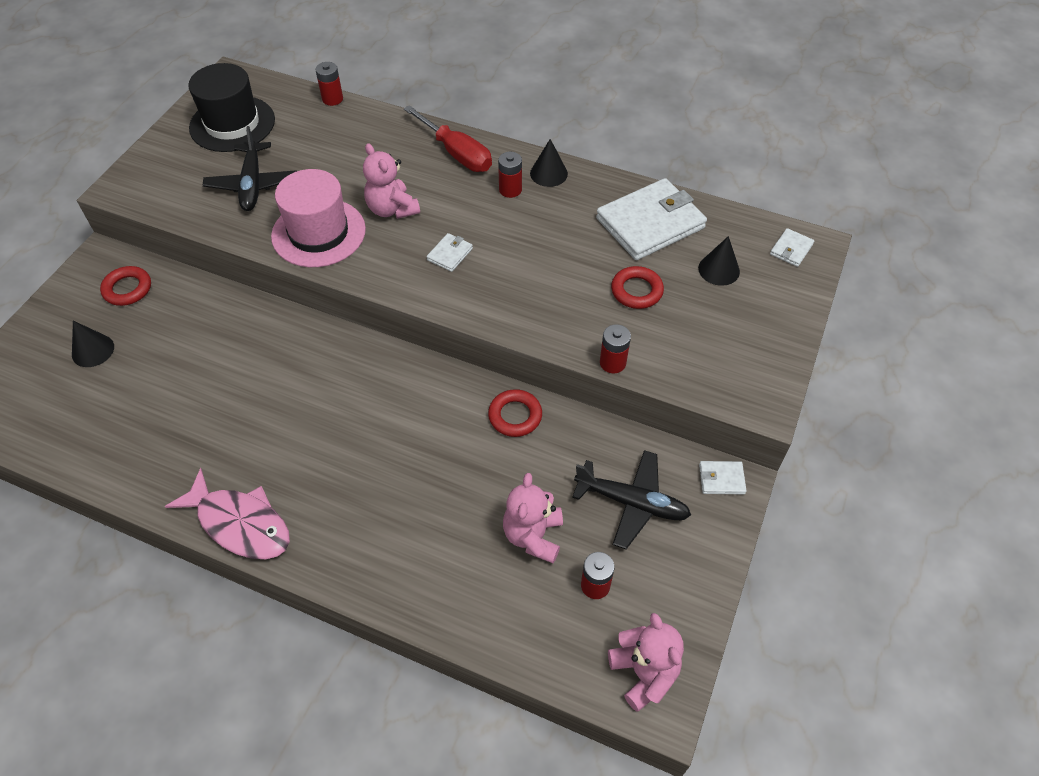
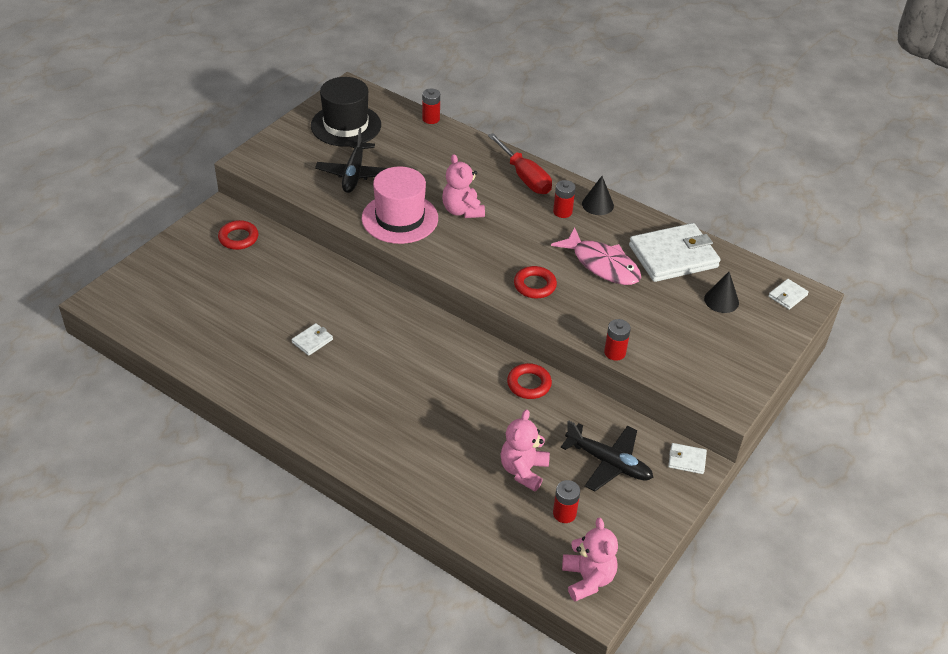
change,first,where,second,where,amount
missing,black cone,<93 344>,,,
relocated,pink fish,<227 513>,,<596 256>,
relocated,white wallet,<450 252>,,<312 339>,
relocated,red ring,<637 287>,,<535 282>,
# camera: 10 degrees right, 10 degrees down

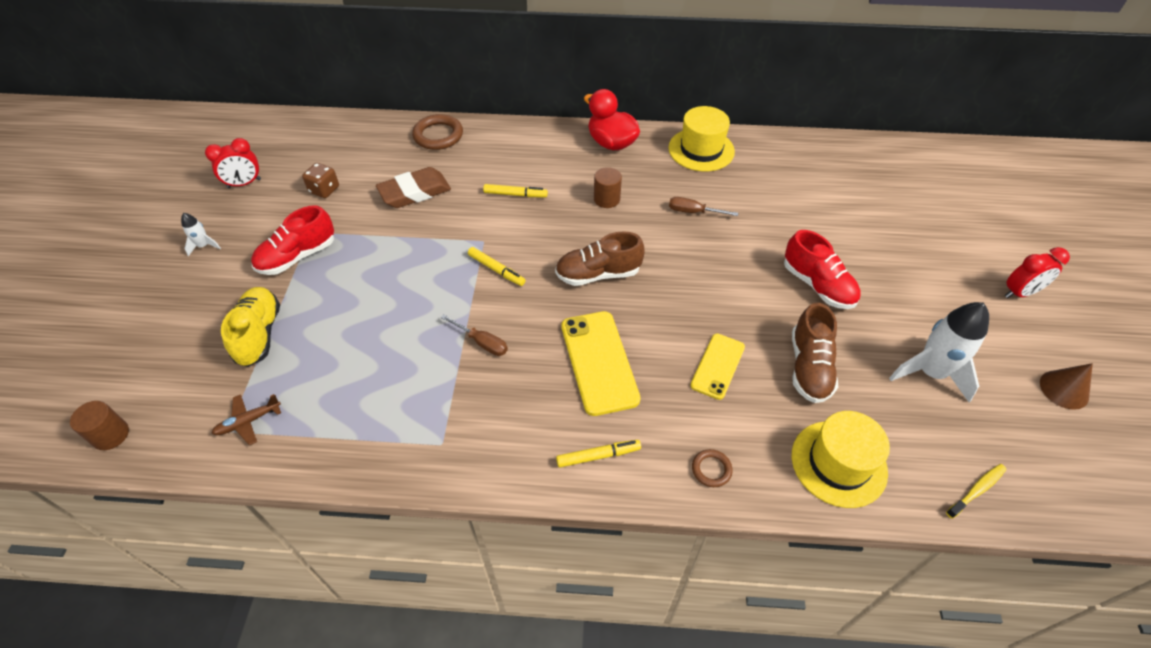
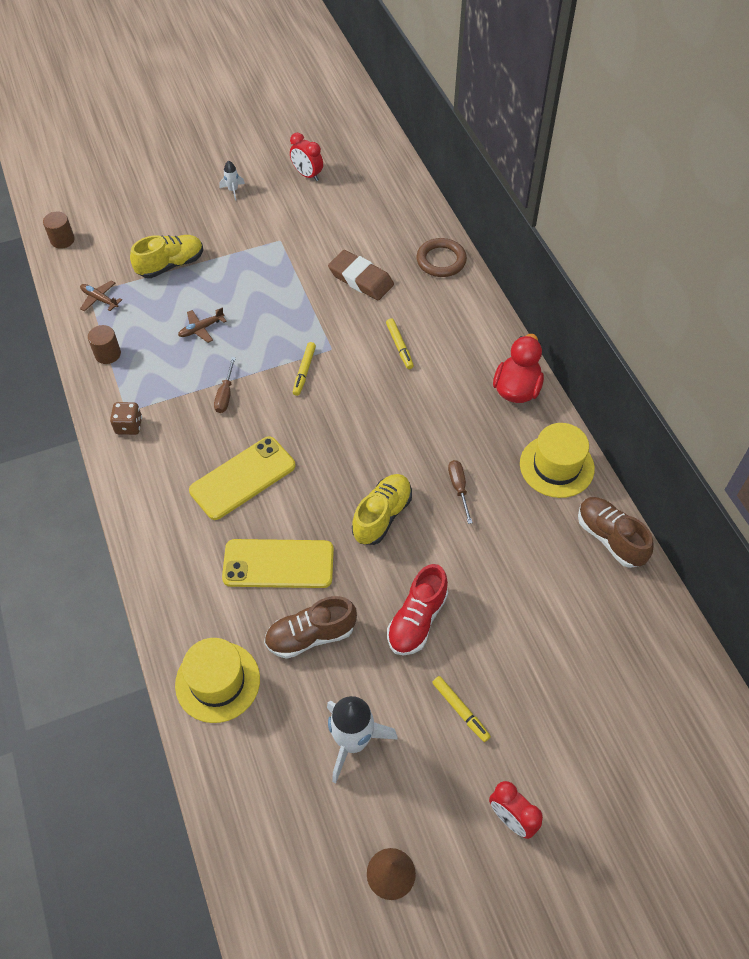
change,first,where,second,where,amount
missing,red shoe,<292 240>,,,
missing,brown ring,<712 468>,,,
missing,yellow toothbrush,<976 491>,,,
appeared,,,brown plane,<202 325>,
appeared,,,yellow shoe,<382 509>,
relocated,brown dice,<320 180>,,<126 418>,
relocated,brown shoe,<599 258>,,<616 532>,
relocated,yellow marker,<598 454>,,<461 709>,
relocated,brown cylinder,<608 187>,,<104 344>,
size,yellow phone,<717 366>,,<278 563>,x1.59
# camera: 65 degrees right, 5 degrees up

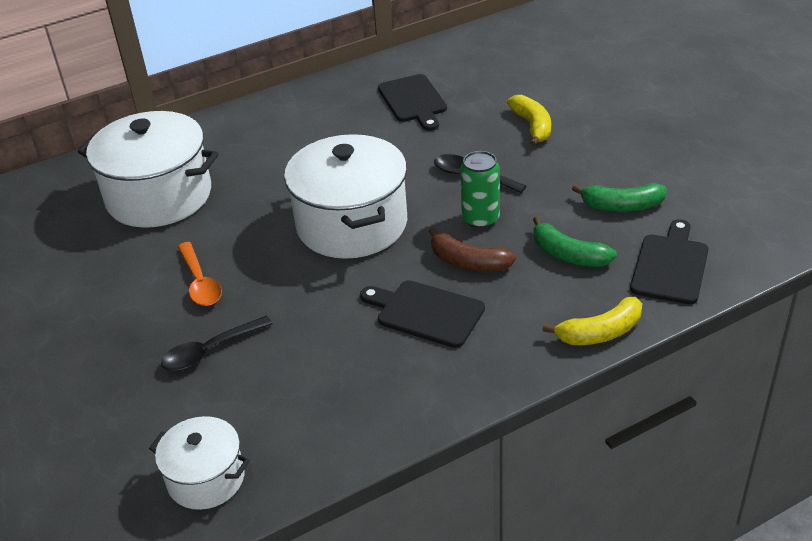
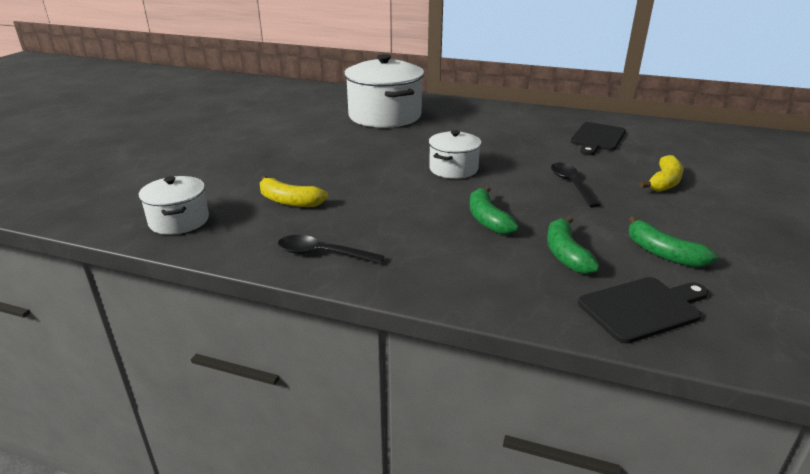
change,first,where,second,where,amount
missing,orange spoon,<200 274>,,,
missing,black cutting board,<422 314>,,,
missing,green can,<480 190>,,,
relocated,black spoon,<217 343>,,<331 249>,
relocated,yellow banana,<592 321>,,<294 191>,
colour,brown banana,<472 249>,green banana,<494 210>,
size,white pot,<345 196>,,<455 154>,x0.54
# camera: 45 degrees right, 10 degrees down

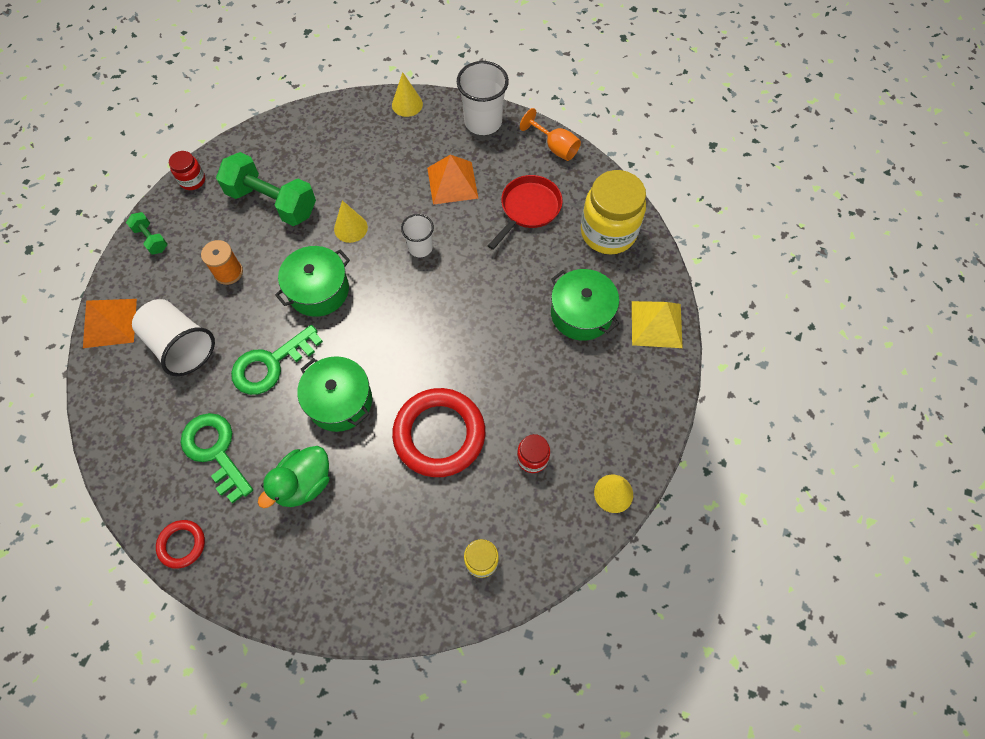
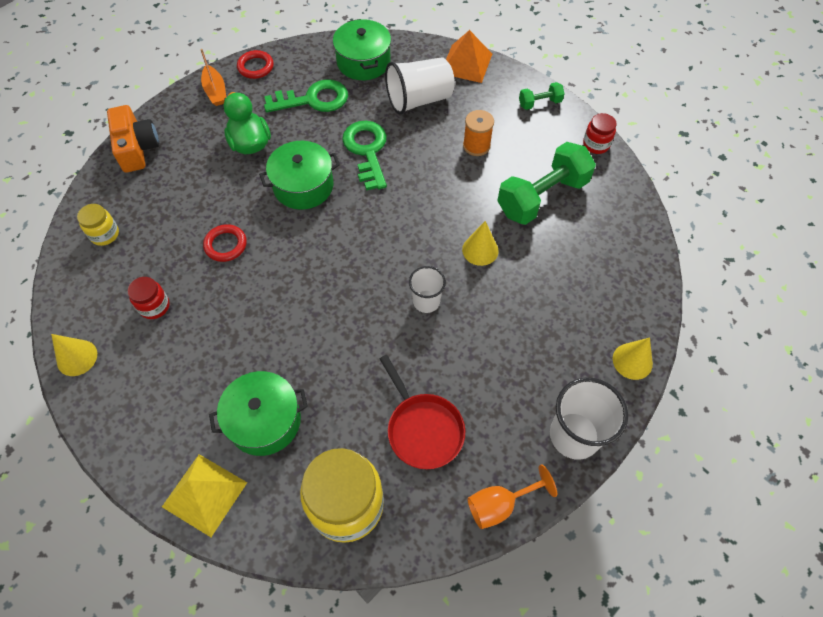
change,first,where,second,where,amount
missing,orange pyramid,<453 179>,,,
appeared,,,orange camera,<133 139>,
appeared,,,orange boat,<213 77>,
relocated,green pot,<312 281>,,<362 49>,
size,red ring,<438 432>,,<225 243>,x0.49
# camera: 115 degrees right, 5 degrees down

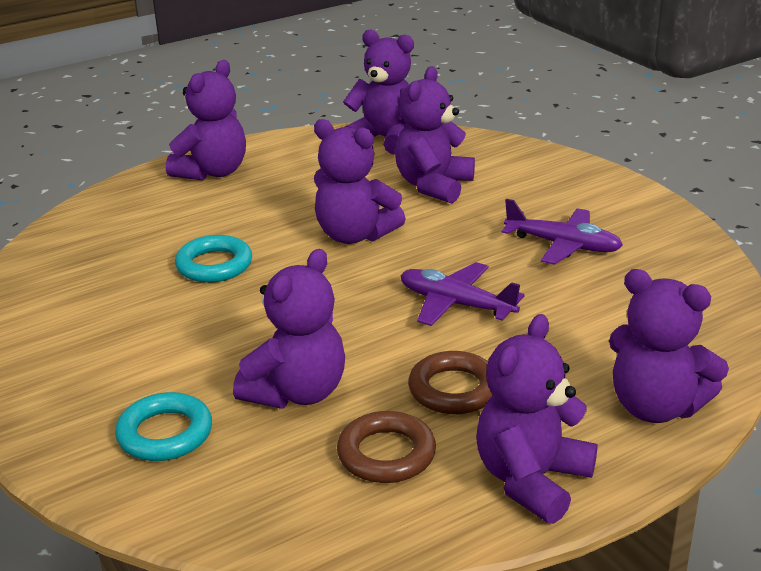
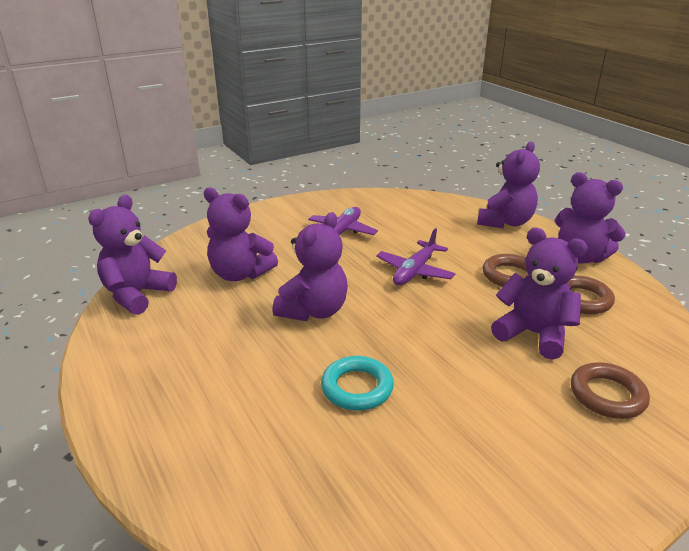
change,first,where,second,where,amount
missing,purple teddy bear,<206 120>,,,
colour,turquoise ring,<163 426>,brown ring,<610 390>,
# camera: 90 degrees left, 0 degrees up

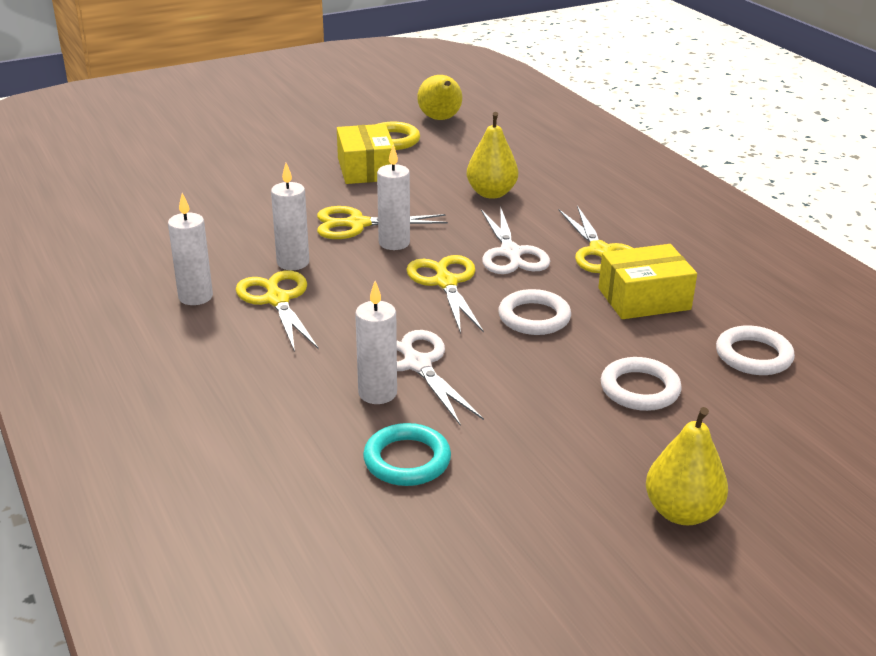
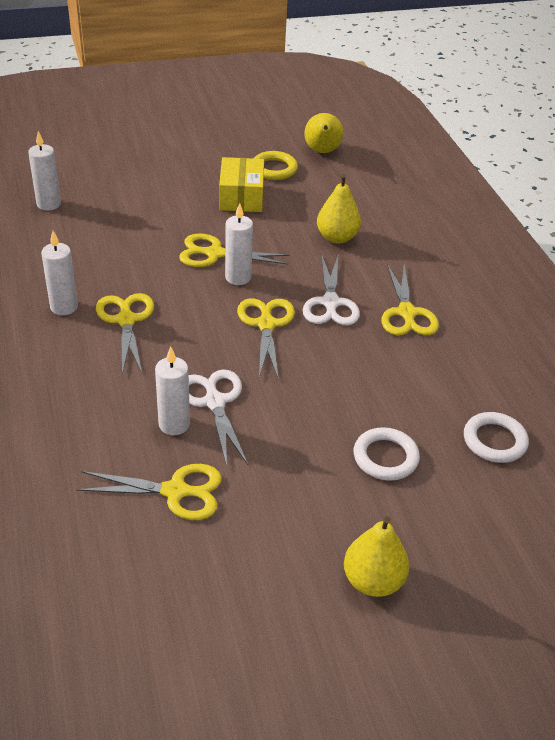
change,first,where,second,where,amount
missing,white ring,<534 312>,,,
missing,yellow box,<647 281>,,,
relocated,white candle,<290 216>,,<44 171>,
exchanged,turquoise ring,<407 454>,yellow scissors,<149 492>,
# camera: 10 degrees right, 10 degrees up

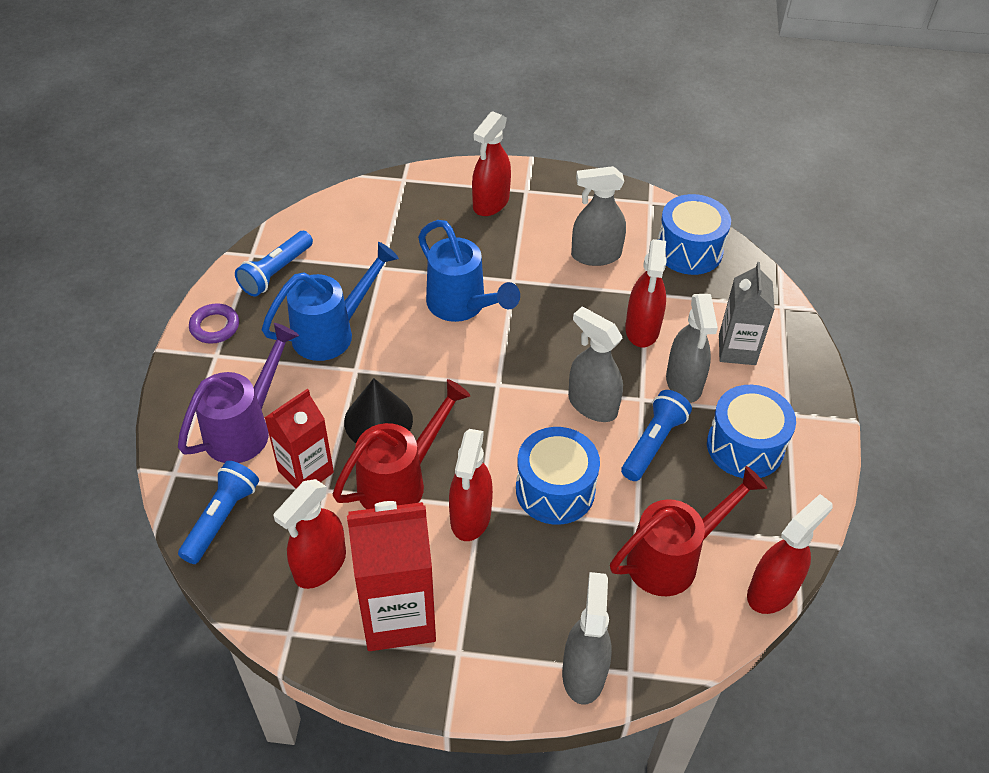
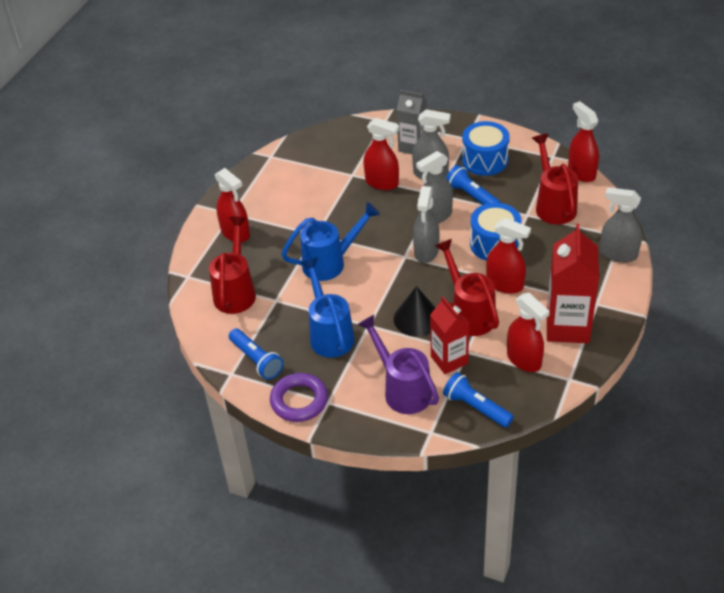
change,first,where,second,where,amount
missing,blue drum,<694 234>,,,
appeared,,,red watering can,<232 265>,
relocated,grey spray bottle,<598 216>,,<426 224>,
size,purple ring,<214 323>,,<299 397>,x1.51
# camera: 70 degrees left, 5 degrees down

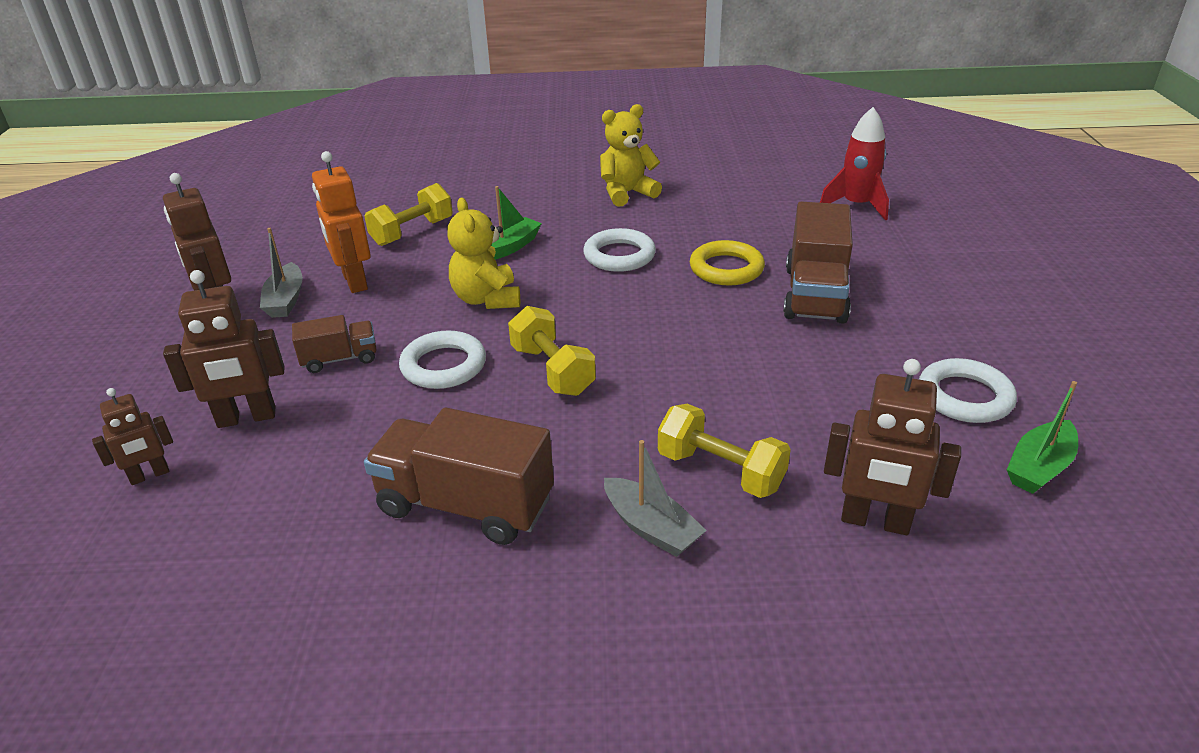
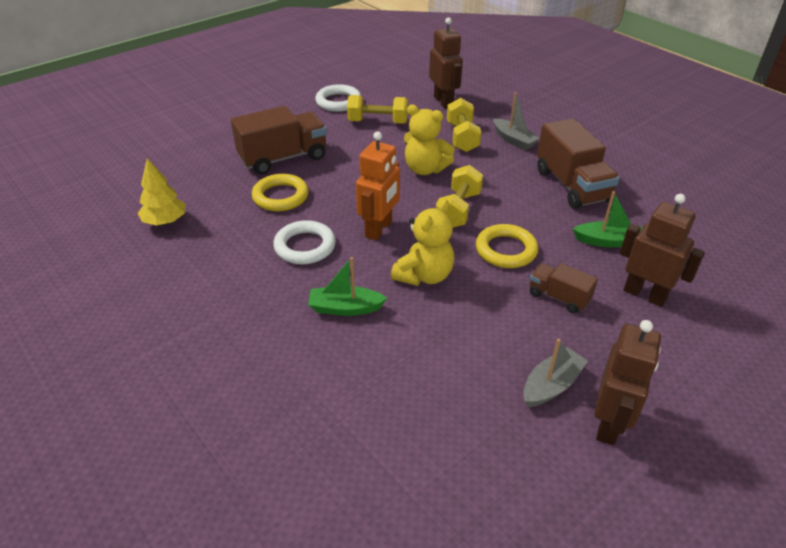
change,first,where,second,where,amount
missing,brown robot,<132 436>,,,
missing,red rocket,<854 164>,,,
appeared,,,yellow tree,<162 192>,
relocated,orange robot,<341 222>,,<378 185>,
relocated,yellow dumbbell,<408 214>,,<377 109>,
relocated,yellow teddy bear,<631 155>,,<429 139>,
relocated,green boat,<1042 437>,,<607 219>,
colour,white ring,<442 359>,yellow ring,<507 246>,
spun,grey boat,<655 498>,,<516 121>,135 degrees clockwise
# camera: 130 degrees left, 5 degrees up

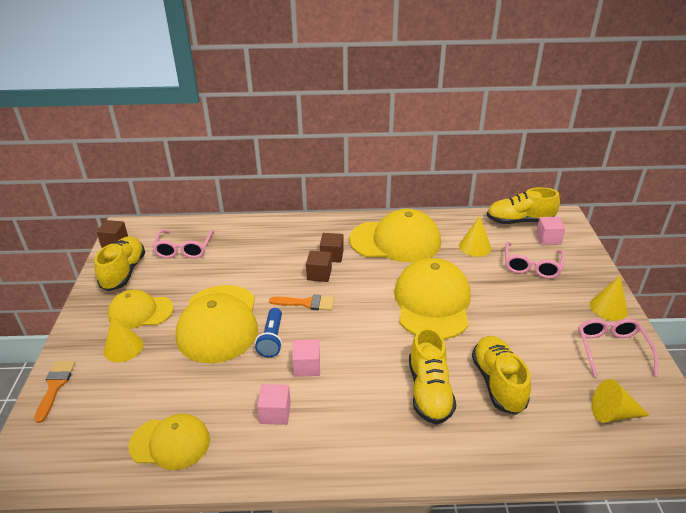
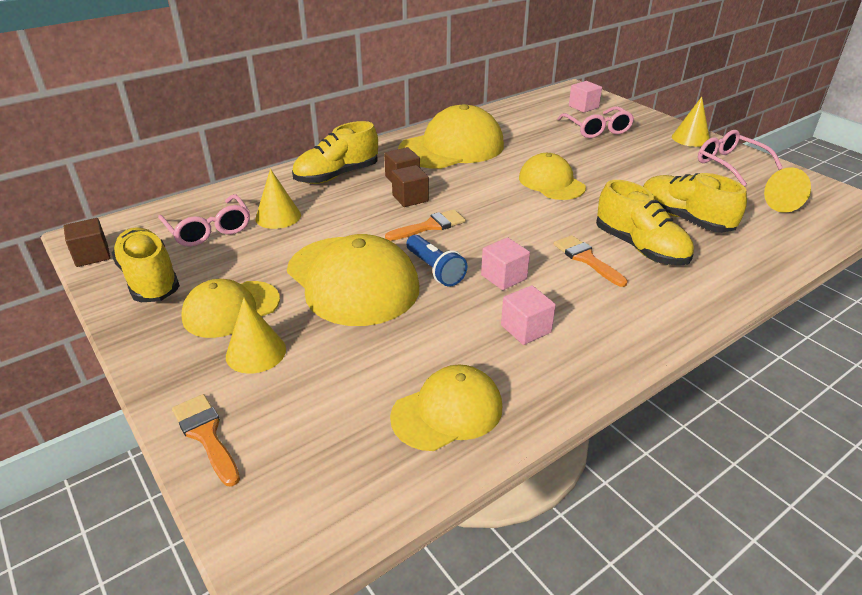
change,first,where,second,where,amount
appeared,,,orange brush,<591 261>,
relocated,yellow cone,<475 236>,,<278 199>,
relocated,yellow shoe,<523 205>,,<335 152>,
size,yellow cap,<432 299>,,<552 176>,x0.61
# camera: 35 degrees left, 0 degrees up

